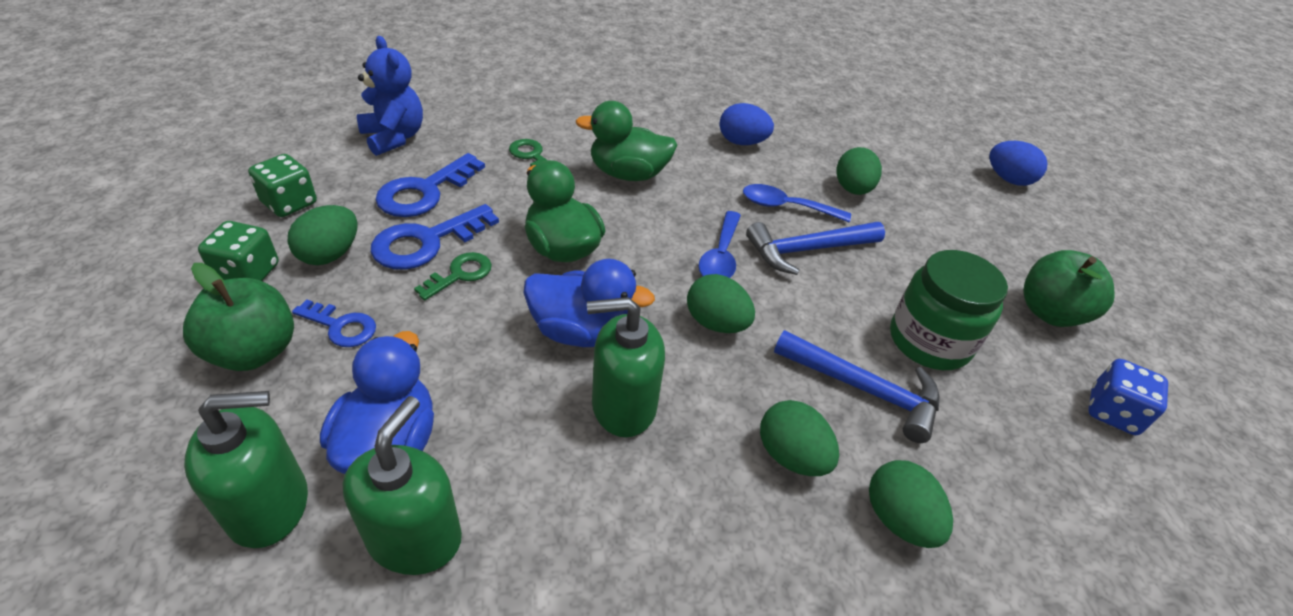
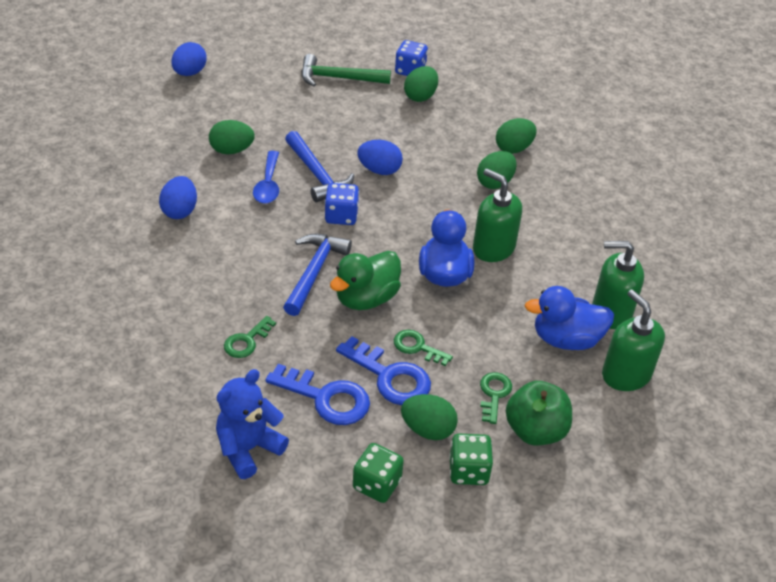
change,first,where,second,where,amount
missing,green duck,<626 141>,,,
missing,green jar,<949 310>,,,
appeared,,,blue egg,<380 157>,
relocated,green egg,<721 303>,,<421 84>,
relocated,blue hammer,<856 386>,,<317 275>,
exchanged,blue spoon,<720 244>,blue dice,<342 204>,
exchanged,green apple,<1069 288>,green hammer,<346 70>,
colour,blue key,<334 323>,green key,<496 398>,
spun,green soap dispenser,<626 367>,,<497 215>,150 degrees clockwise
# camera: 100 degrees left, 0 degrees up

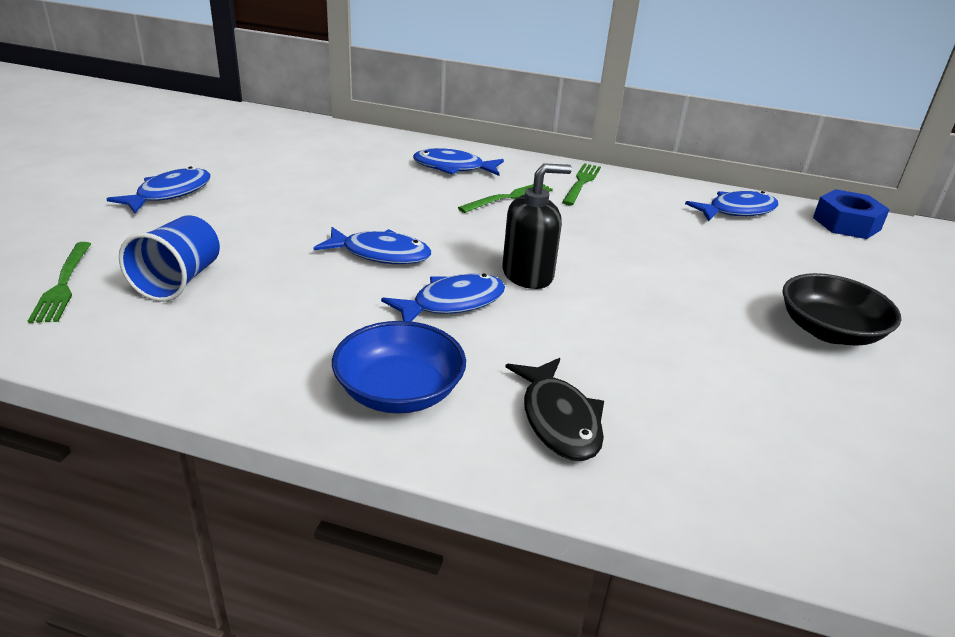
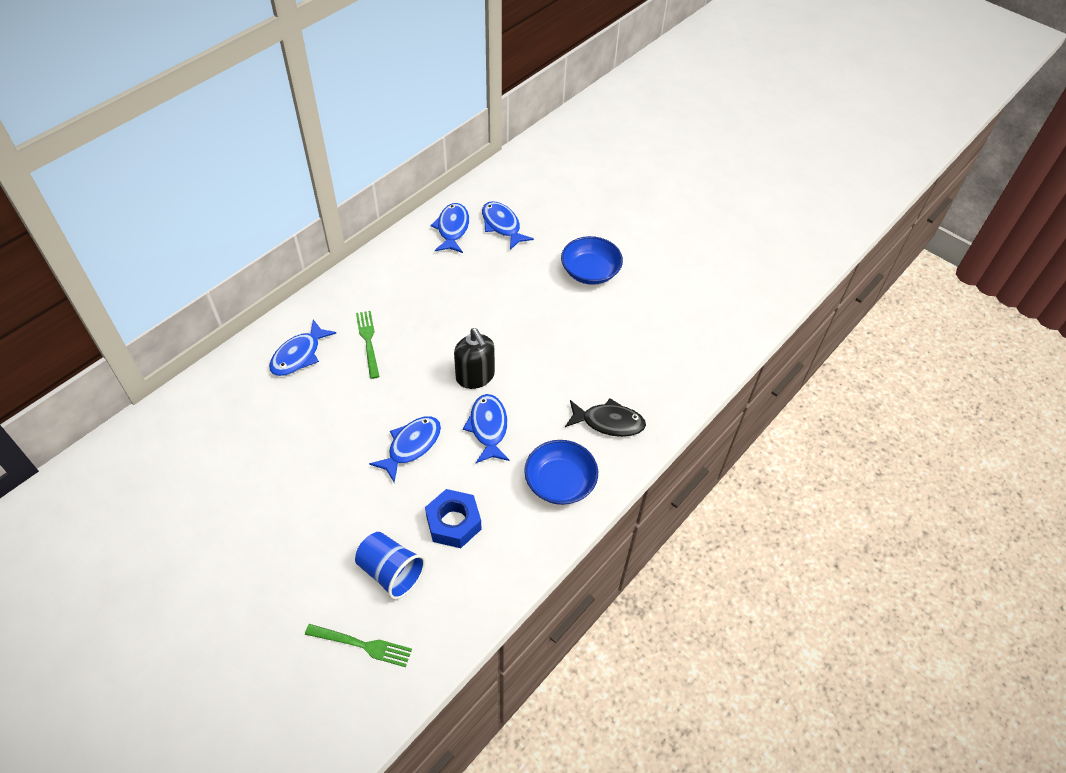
change,first,where,second,where,amount
missing,green fork,<581 184>,,,
relocated,blue fish,<158 189>,,<508 225>,
relocated,blue nut,<851 214>,,<453 518>,
colour,black bowl,<841 309>,blue bowl,<592 260>,
spun,black soap dispenser,<537 226>,,<474 358>,150 degrees clockwise
# camera: 65 degrees left, 20 degrees up

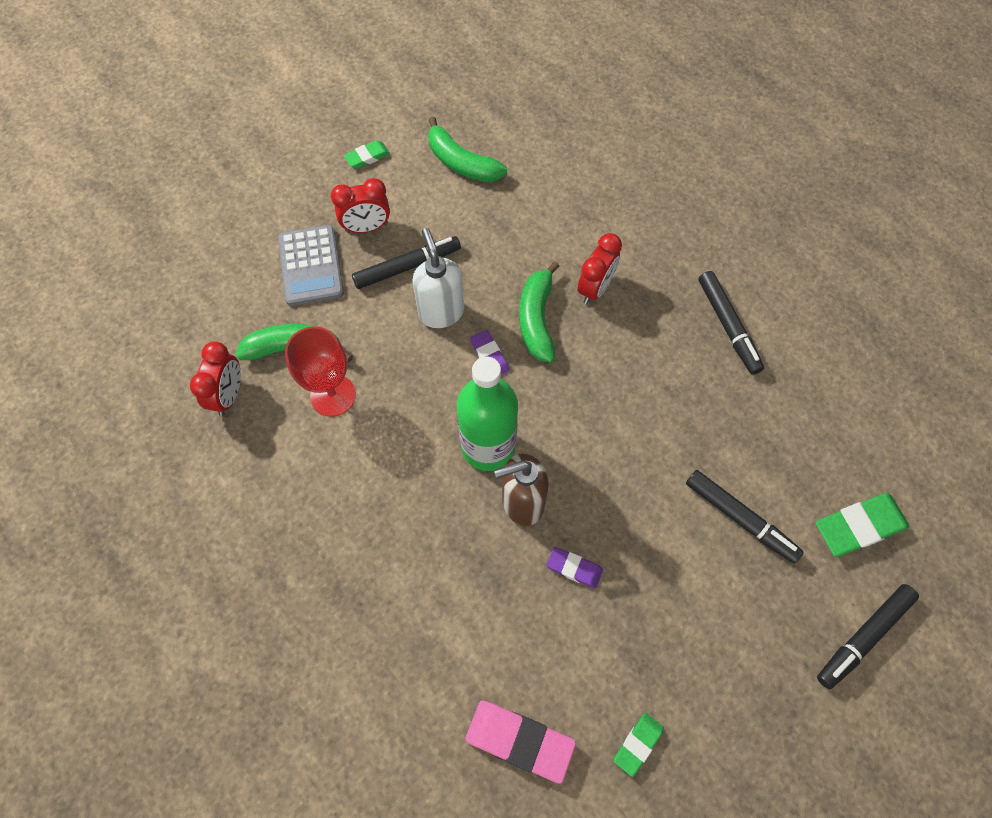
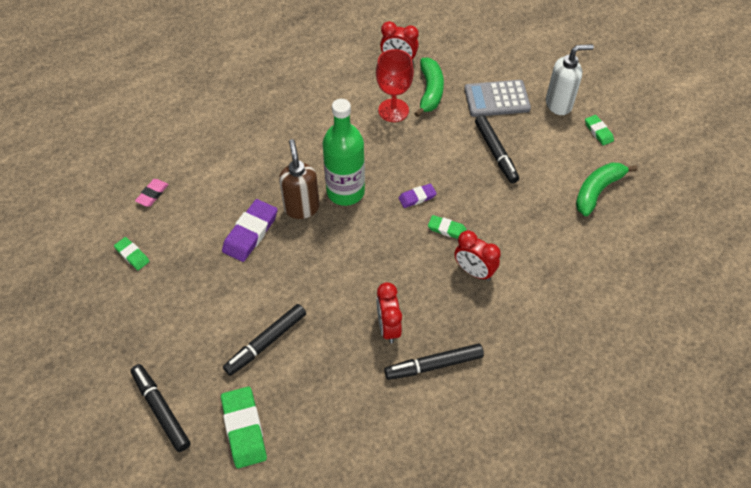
change,first,where,second,where,amount
relocated,red clock,<360 205>,,<389 313>,
relocated,white soap dispenser,<438 278>,,<570 79>,
exchanged,green banana,<539 312>,green eraser,<447 227>,
size,pink eraser,<520 742>,,<152 193>,x0.57
size,purple eraser,<574 568>,,<250 230>,x1.77
# camera: 95 degrees right, 10 degrees down

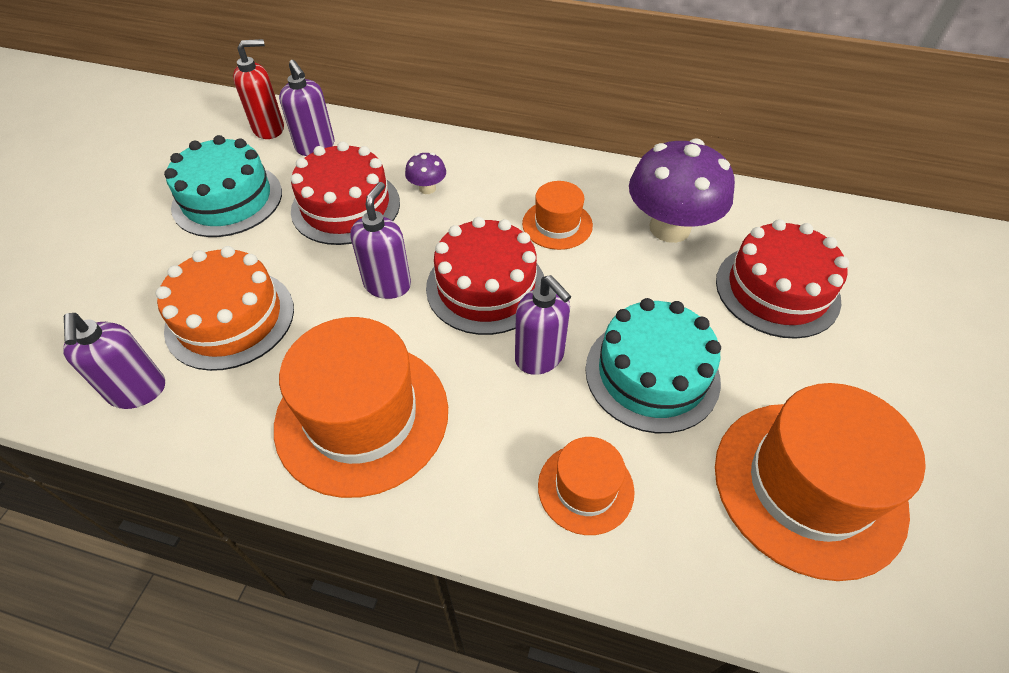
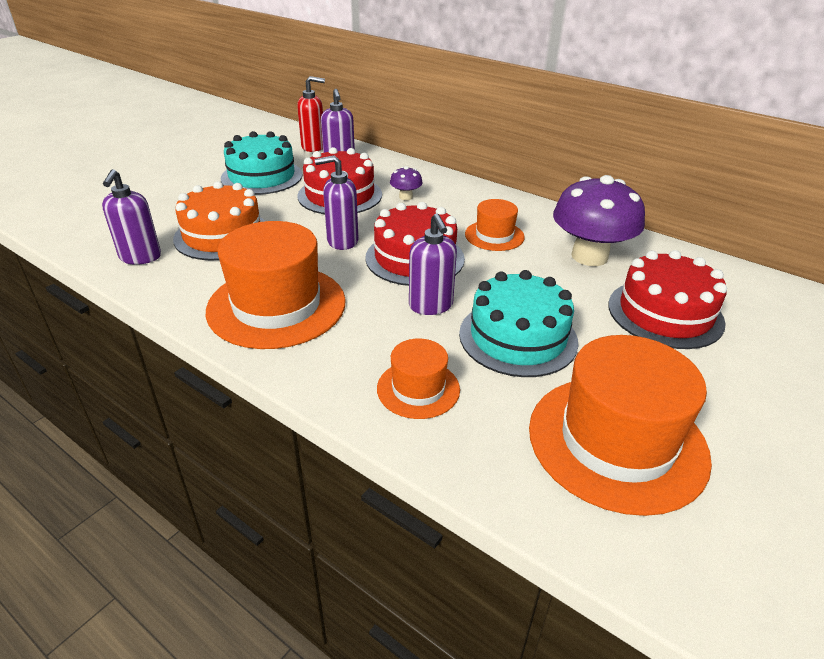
change,first,where,second,where,amount
spun,purple soap dispenser,<380 240>,,<336 202>,135 degrees counterclockwise
# camera: 20 degrees right, 15 degrees down

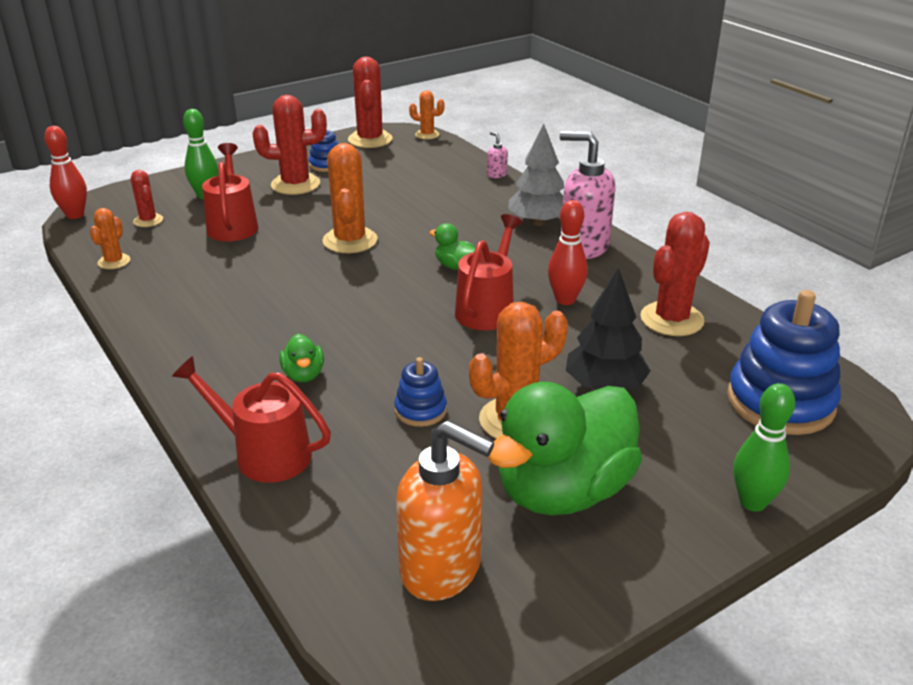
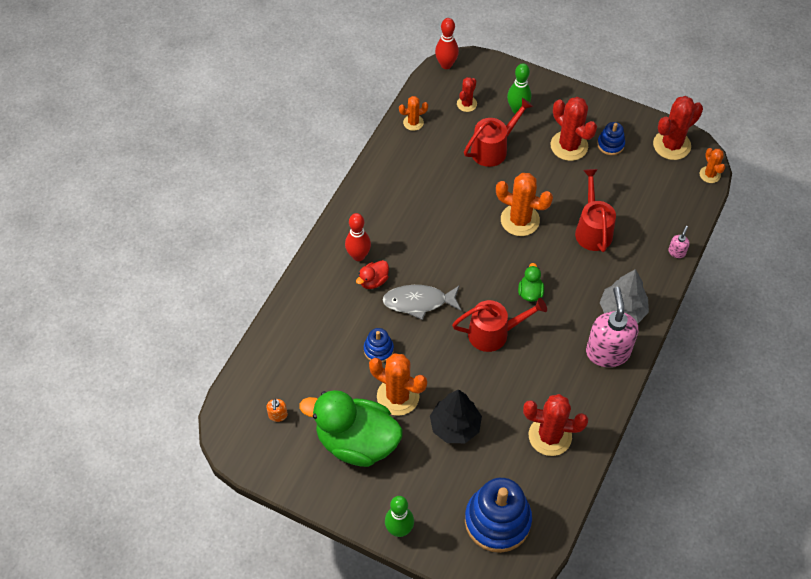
change,first,where,second,where,amount
appeared,,,grey fish,<422 302>,
relocated,red watering can,<251 419>,,<595 210>,
relocated,red bowling pin,<568 252>,,<358 237>,
colour,green duck,<301 358>,red duck,<372 274>,
spun,orange cactus,<350 198>,,<524 204>,60 degrees clockwise
size,orange soap dispenser,<445 510>,,<277 410>,x0.42
# camera: 60 degrees right, 25 degrees up

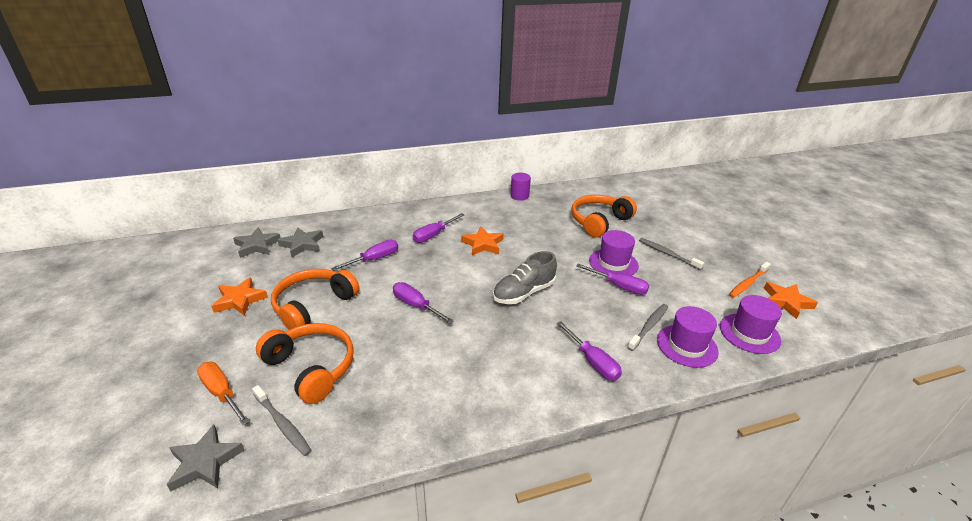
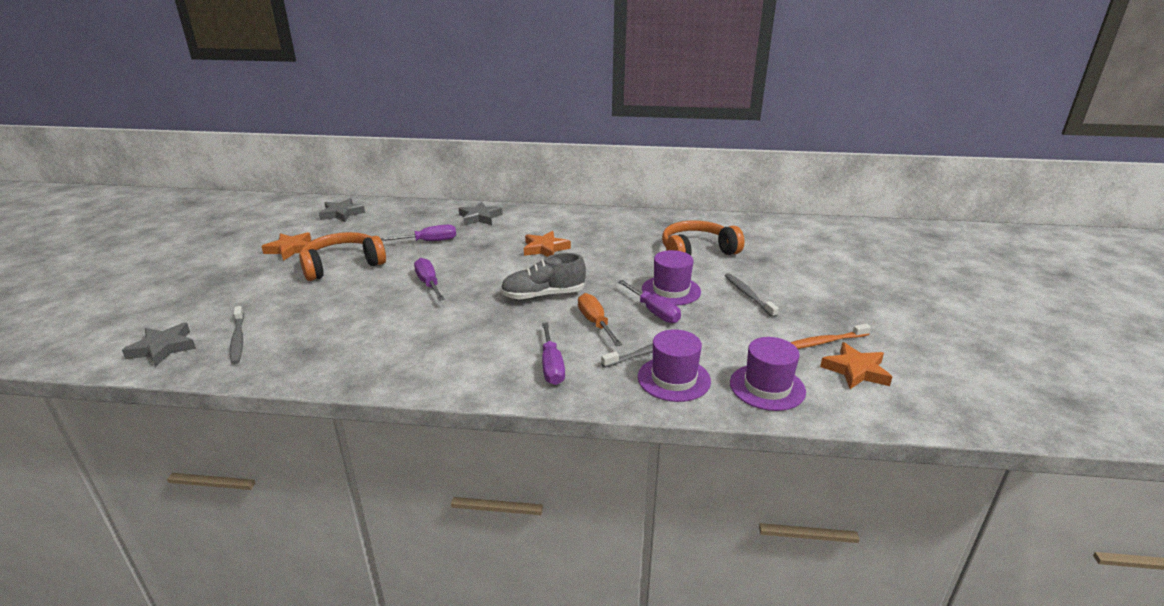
change,first,where,second,where,amount
missing,orange headphones,<305 363>,,,
missing,purple screwdriver,<438 228>,,,
missing,purple cylinder,<521 187>,,,
relocated,orange screwdriver,<223 393>,,<600 319>,
relocated,grey star,<300 242>,,<481 213>,
# camera: 25 degrees right, 5 degrees down

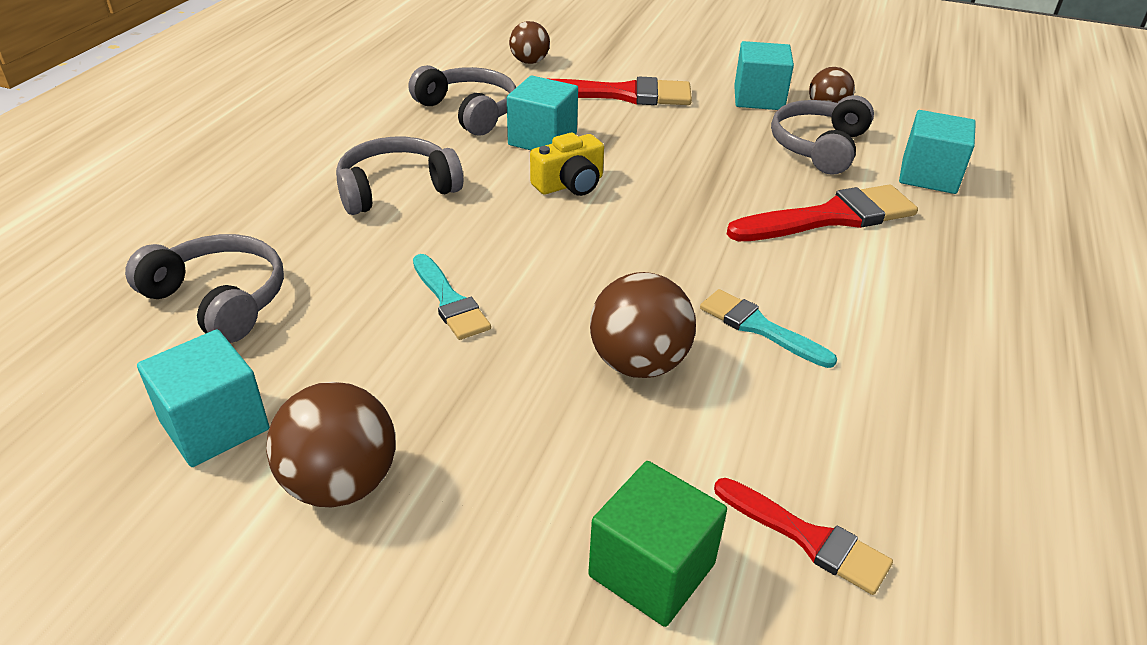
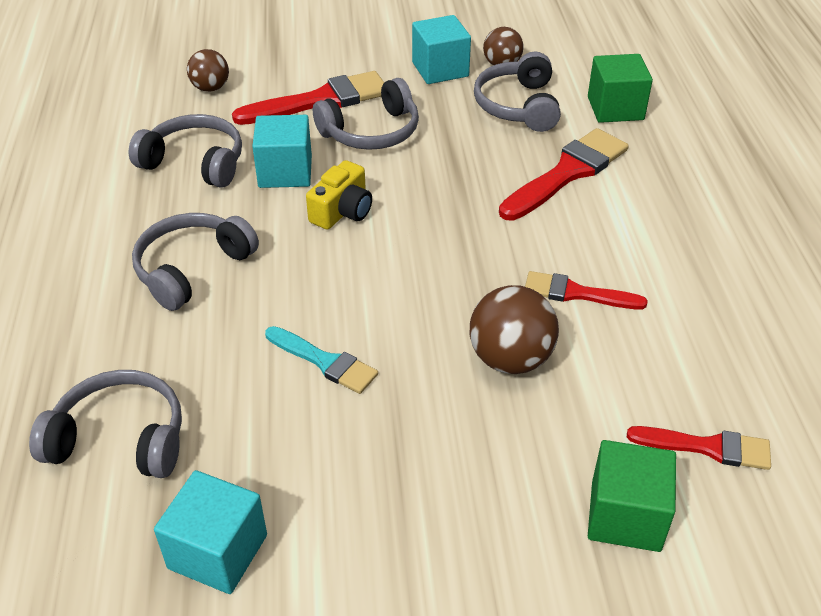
change,first,where,second,where,amount
missing,brown ball,<331 444>,,,
appeared,,,grey headphones,<366 114>,
colour,turquoise brush,<768 328>,red brush,<586 290>,
colour,turquoise cube,<937 152>,green cube,<620 88>,
# camera: 25 degrees left, 5 degrees up

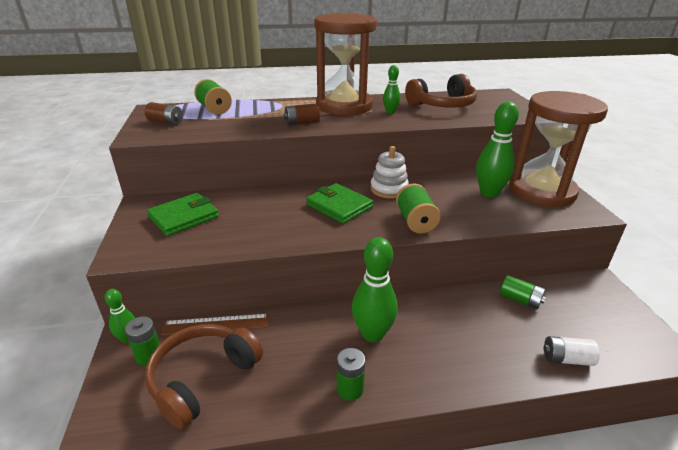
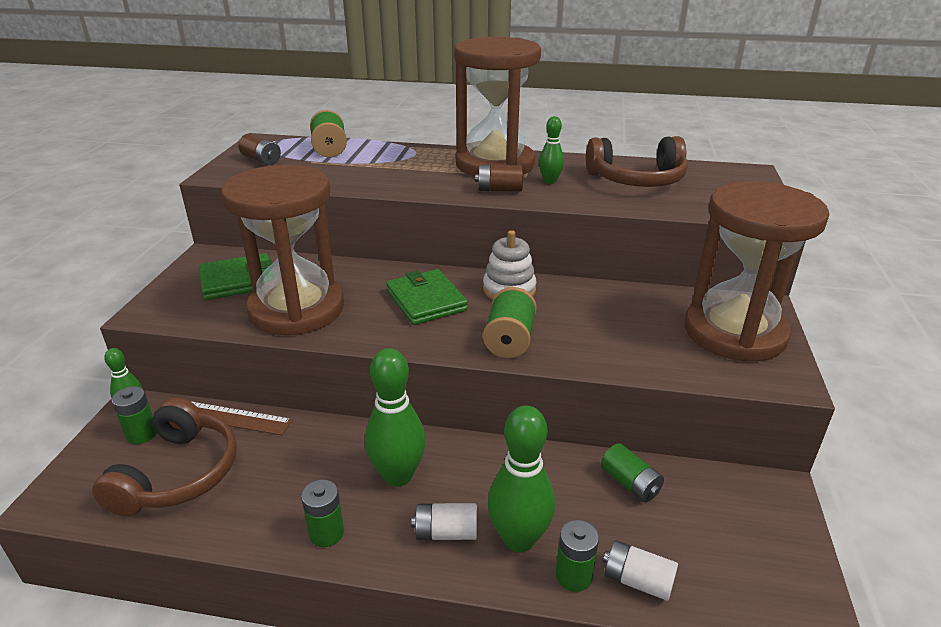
change,first,where,second,where,amount
appeared,,,brown hourglass,<282 250>,
appeared,,,white battery,<444 521>,
appeared,,,green battery,<577 556>,
relocated,brown battery,<302 114>,,<499 178>,
relocated,green bowling pin,<497 150>,,<521 479>,
spun,brown headphones,<204 377>,,<164 456>,135 degrees clockwise
# camera: 20 degrees right, 0 degrees up

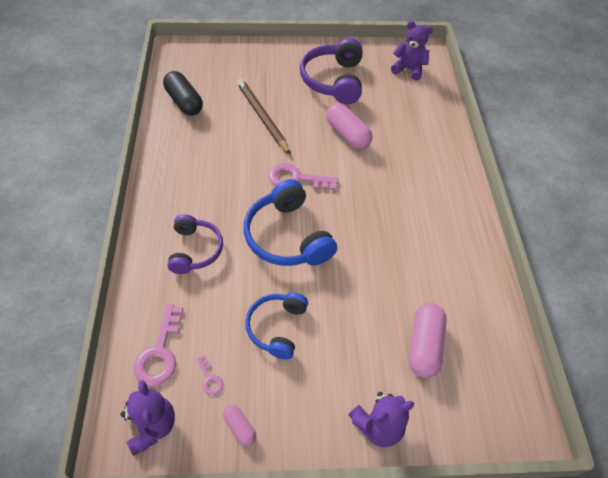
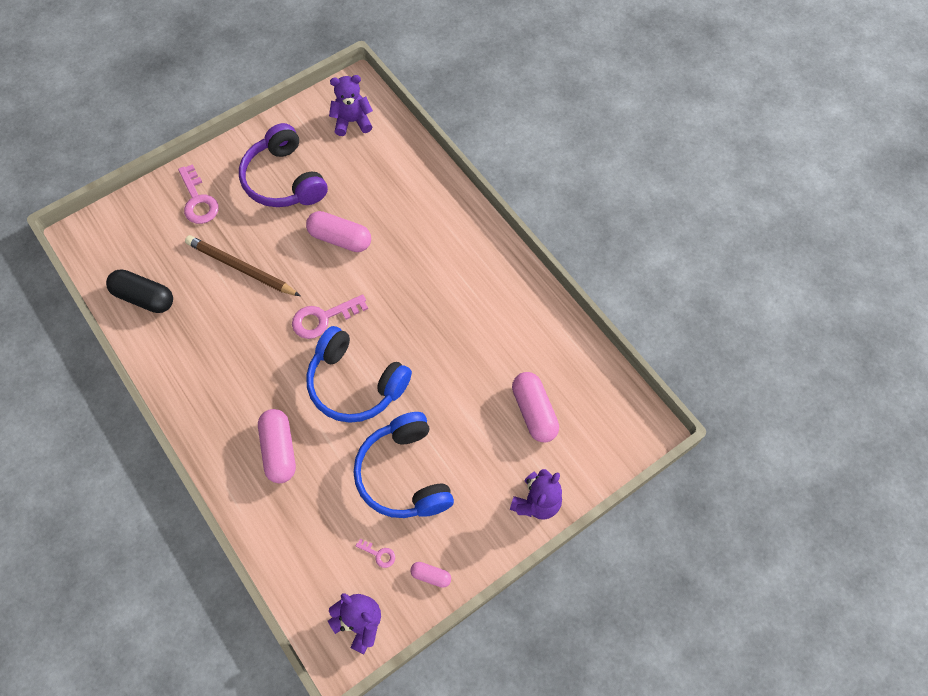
change,first,where,second,where,amount
relocated,pink key,<158 345>,,<198 194>,
exchanged,purple headphones,<195 244>,pink capsule,<277 446>,
size,blue headphones,<276 326>,,<403 465>,x1.55
# camera: 30 degrees left, 10 degrees up

